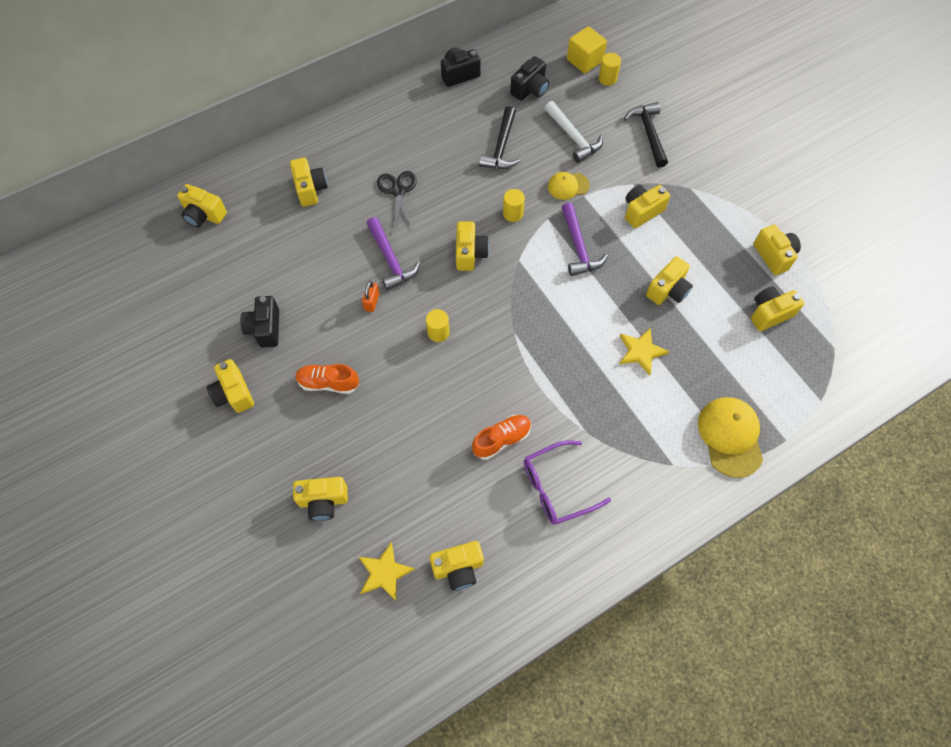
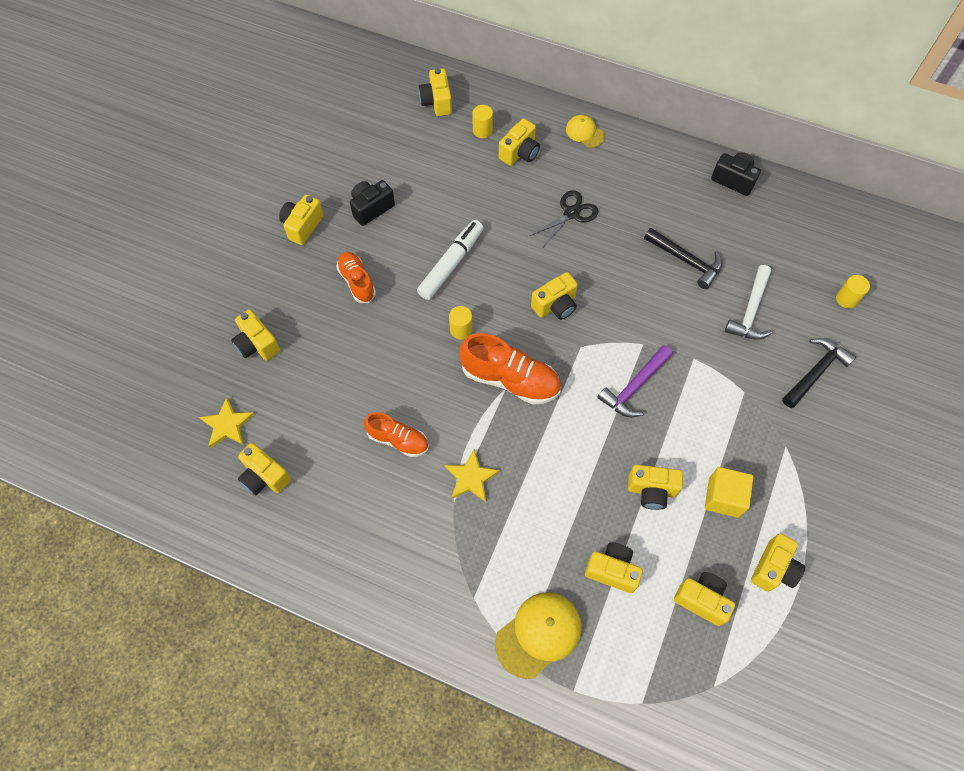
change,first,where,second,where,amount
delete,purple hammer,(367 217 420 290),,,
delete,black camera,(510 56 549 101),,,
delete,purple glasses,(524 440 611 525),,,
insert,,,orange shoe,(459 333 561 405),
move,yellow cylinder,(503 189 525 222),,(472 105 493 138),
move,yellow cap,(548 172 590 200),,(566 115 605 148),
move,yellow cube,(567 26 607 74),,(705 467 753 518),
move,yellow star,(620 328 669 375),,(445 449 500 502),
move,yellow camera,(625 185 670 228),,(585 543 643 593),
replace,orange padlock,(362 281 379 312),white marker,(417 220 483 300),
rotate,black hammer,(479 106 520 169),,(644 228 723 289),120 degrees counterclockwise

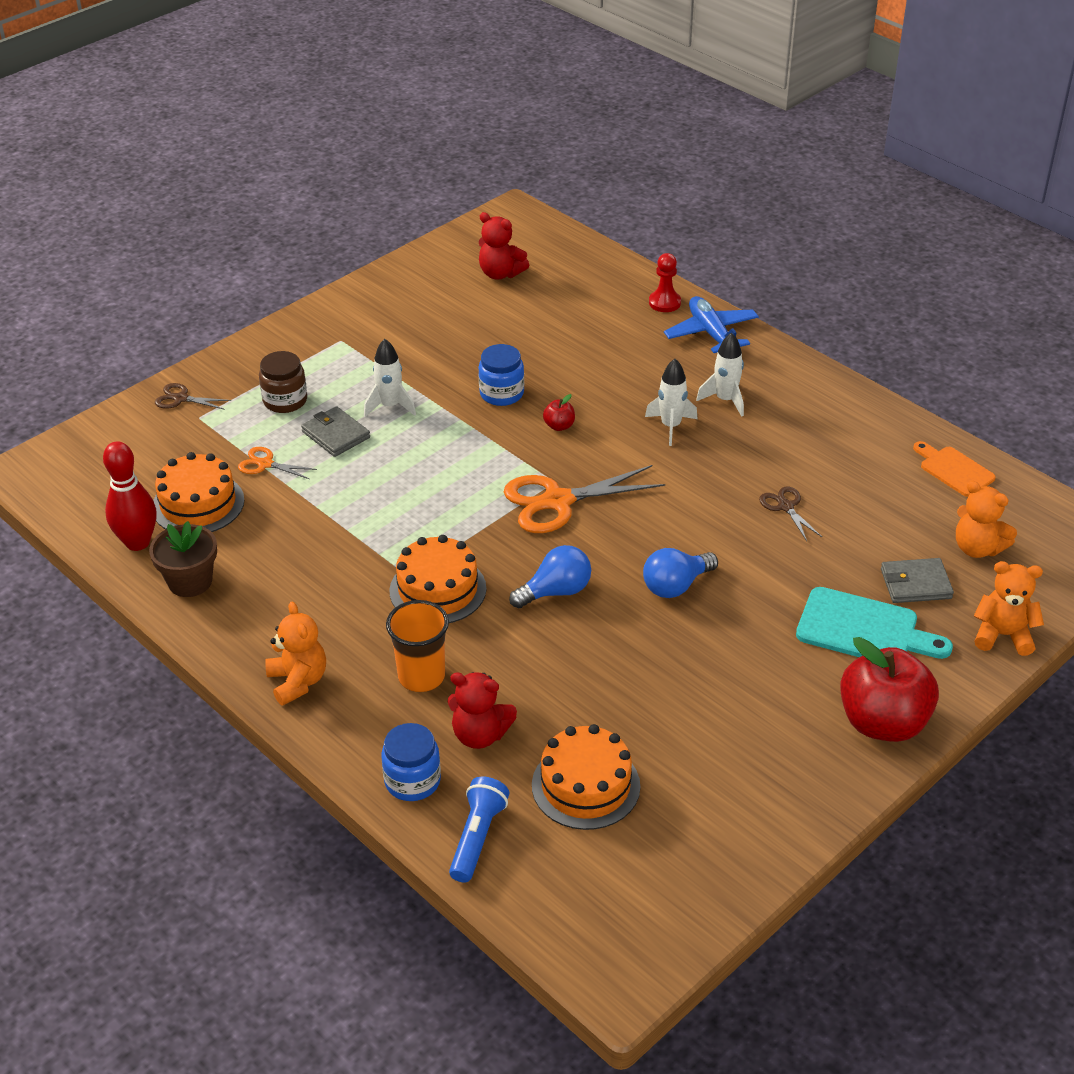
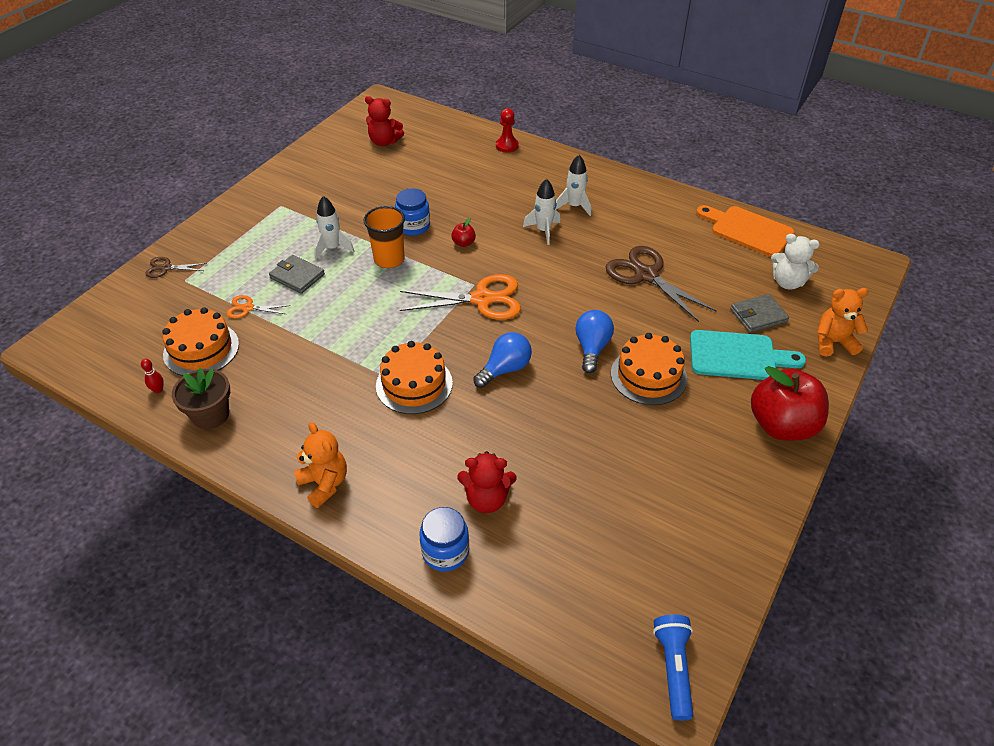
change,first,where,second,where,amount
delete,brown jar,(259 351 307 413),,,
delete,blue plane,(664 296 759 353),,,
move,orange cup,(386 600 449 692),,(364 206 405 268),
move,blue flashlight,(449 777 509 883),,(653 615 693 721),
move,orange cake,(532 724 640 830),,(611 333 687 405),
recolor,orange teddy bear,(956 481 1017 558),white teddy bear,(771 234 820 290),
rotate,orange scissors,(504 465 665 533),,(400 274 521 320),150 degrees counterclockwise
rotate,blue light bulb,(643 548 718 598),,(575 310 614 373),150 degrees clockwise
resize,red bowling pin,(103 441 157 551),,(141 359 164 393),x0.42
resize,brown scissors,(759 487 822 541),,(606 246 717 322),x2.00
resize,orange cutting board,(913 441 996 497),,(696 205 795 257),x1.55

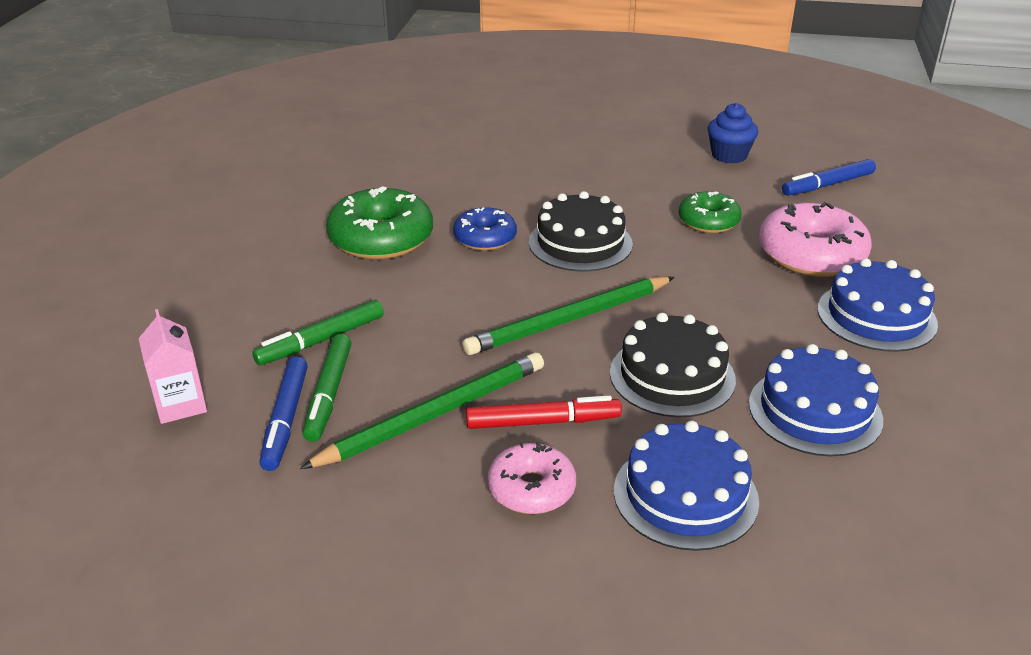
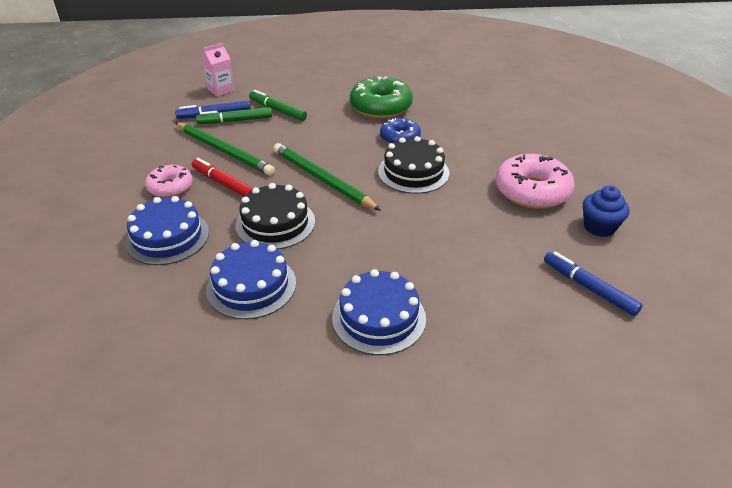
change,first,where,second,where,amount
delete,green donut,(679 191 742 233),,,
move,pink donut,(759 202 872 277),,(496 154 575 209),
rotate,red marker,(466 395 622 429),,(192 158 253 197),150 degrees clockwise

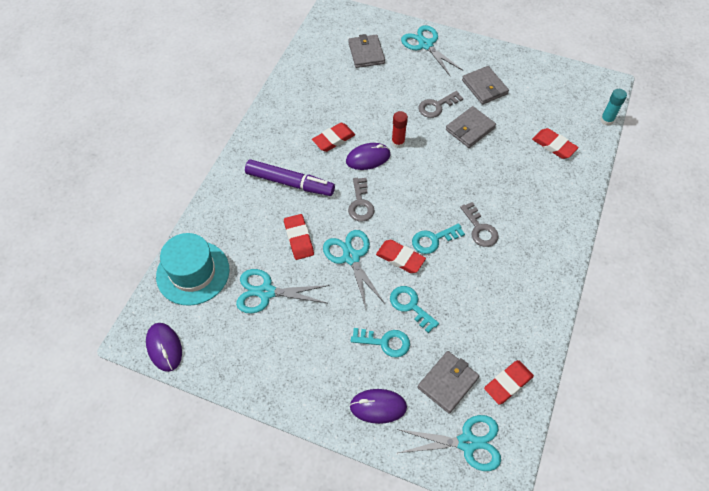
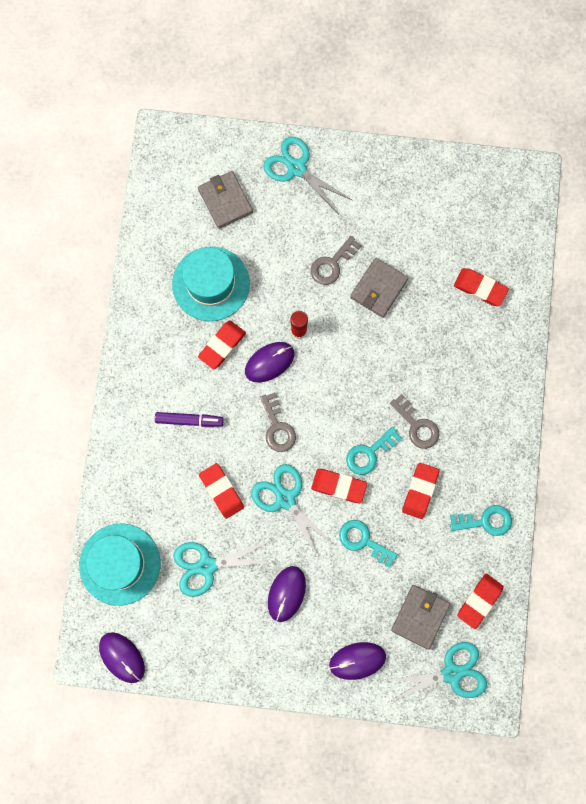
change,first,where,second,where,amount
delete,grey wallet,(462 66 509 104),,,
delete,turquoise glue stick,(601 89 627 126),,,
insert,,,turquoise hat,(172 246 250 321),
insert,,,purple mouse,(268 566 306 622),
insert,,,red eraser,(402 463 439 519),
move,turquoise key,(351 328 410 357),,(450 505 512 536),
resize,purple marker,(245 159 335 196),,(155 412 224 427),x0.63

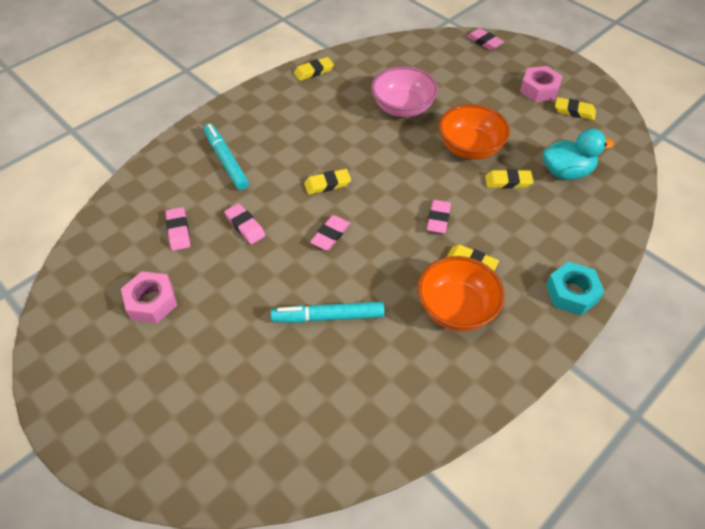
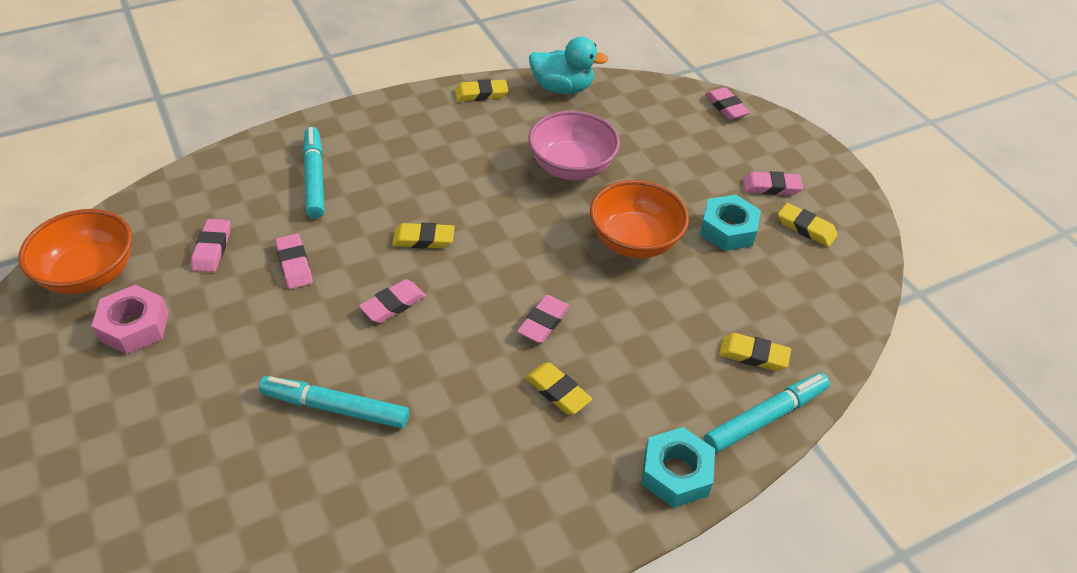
change,first,where,second,where,amount
insert,,,turquoise nut,(700 195 761 251),
insert,,,turquoise marker,(704 373 830 453),
move,orange bowl,(417 256 505 331),,(18 209 132 294),
move,yellow eraser,(485 169 533 188),,(719 333 791 371),
move,turquoise duck,(543 129 614 180),,(529 37 609 94),
replace,pink nut,(520 66 563 102),pink eraser,(743 171 803 195),

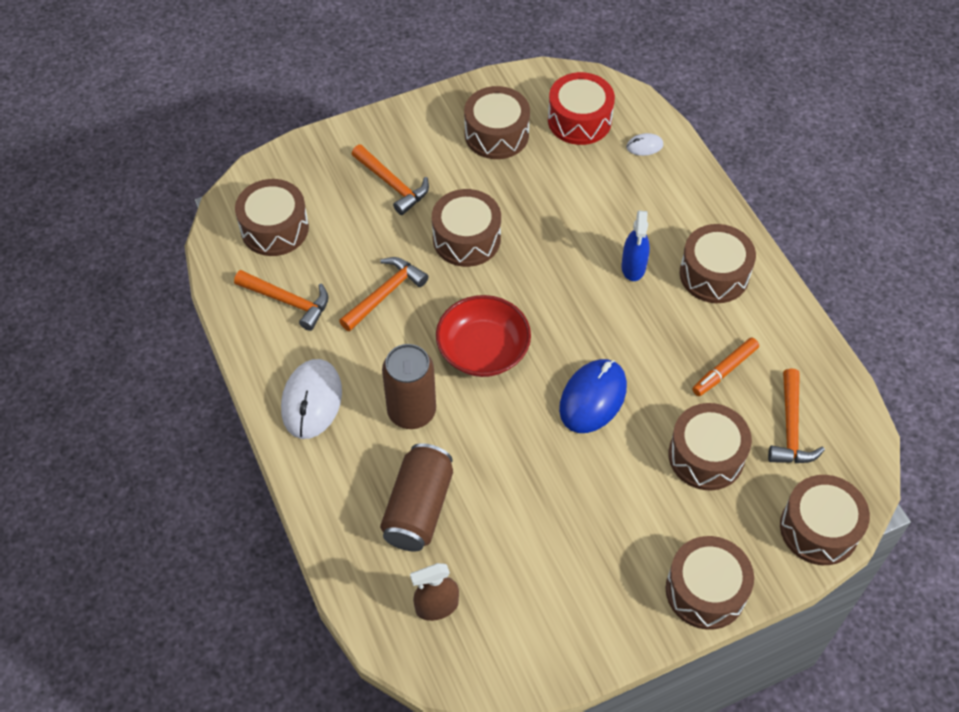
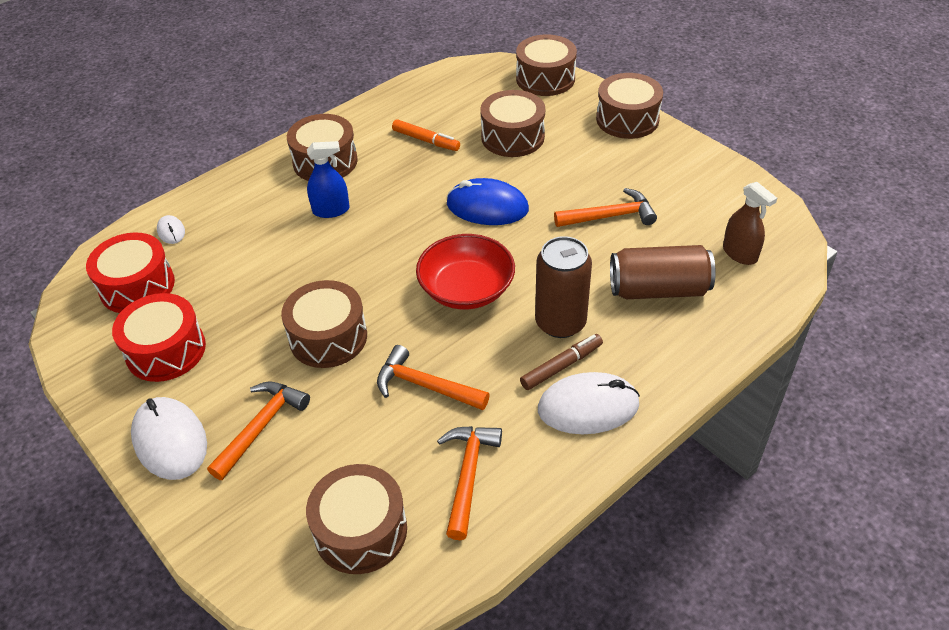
change,first,where,second,where,amount
insert,,,white mouse,(131 397 207 480),
insert,,,brown marker,(520 334 603 390),
move,orange hammer,(768 368 825 463),,(554 188 657 227),
recolor,brown drum,(464 86 530 159),red drum,(112 293 206 382),

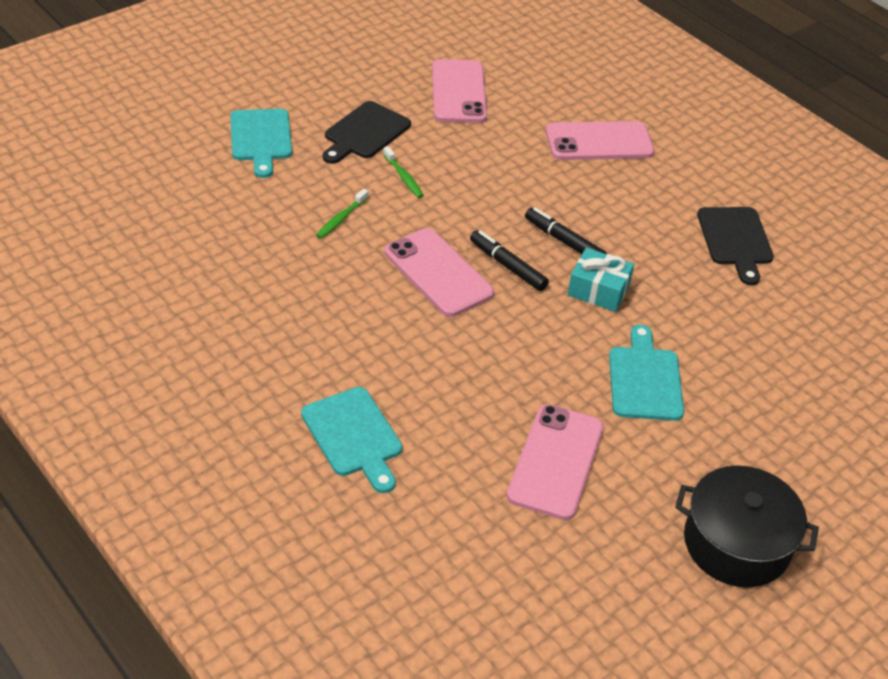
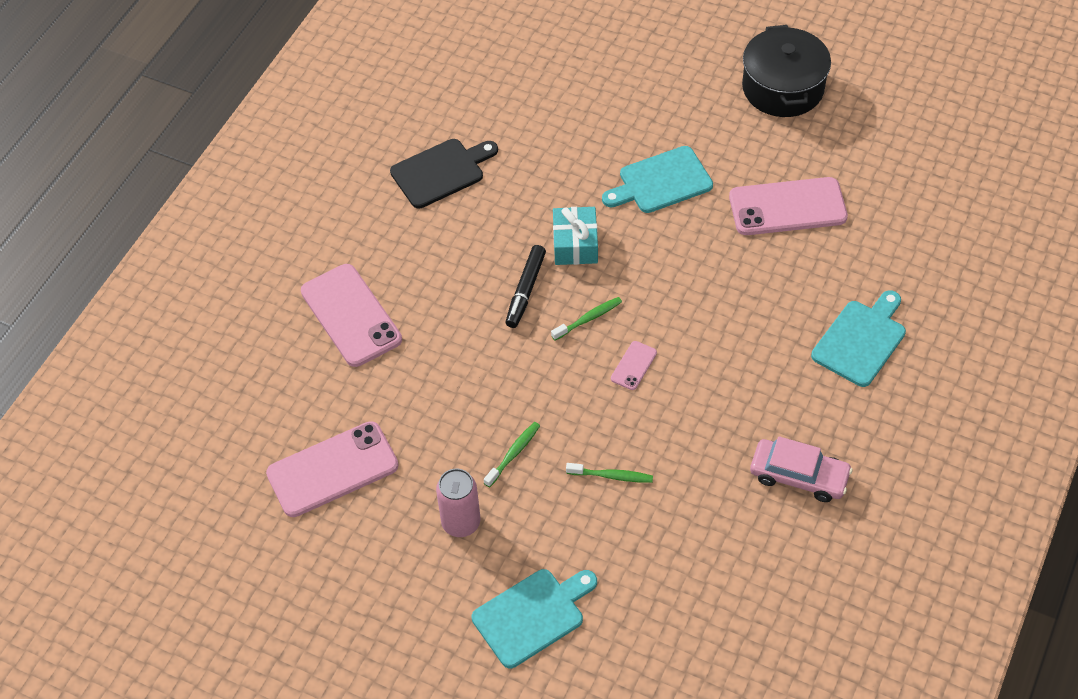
change,first,where,second,where,amount
insert,,,pink car,(750 436 853 502),
replace,black cutting board,(323 101 411 164),pink can,(436 469 481 537),
replace,black marker,(470 230 549 291),green toothbrush,(551 297 622 340),
resize,pink phone,(385 228 494 317),,(611 341 657 390),x0.45

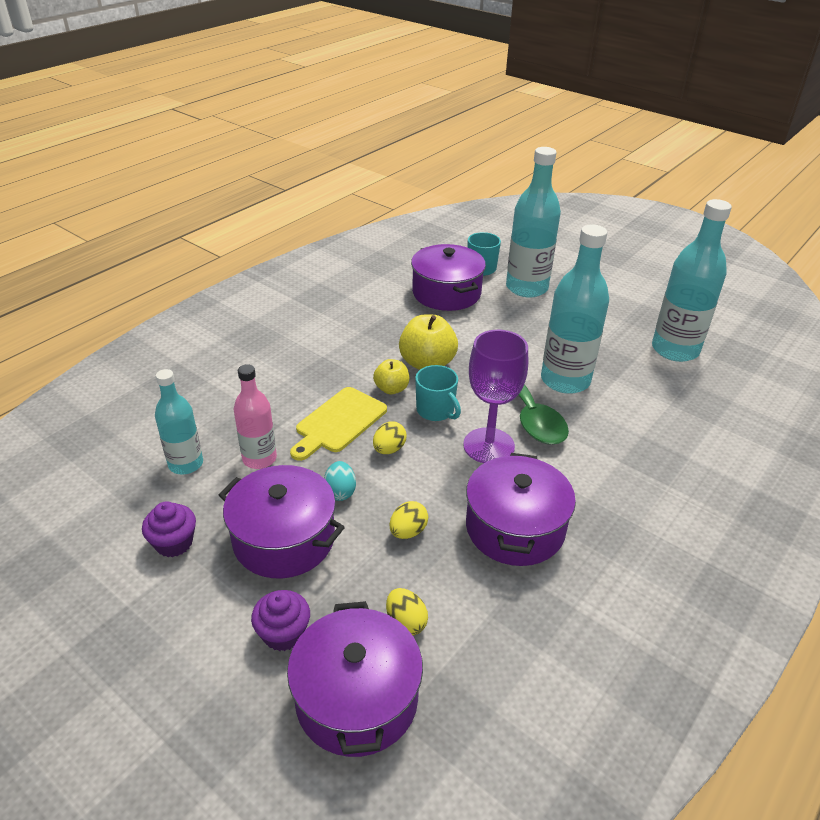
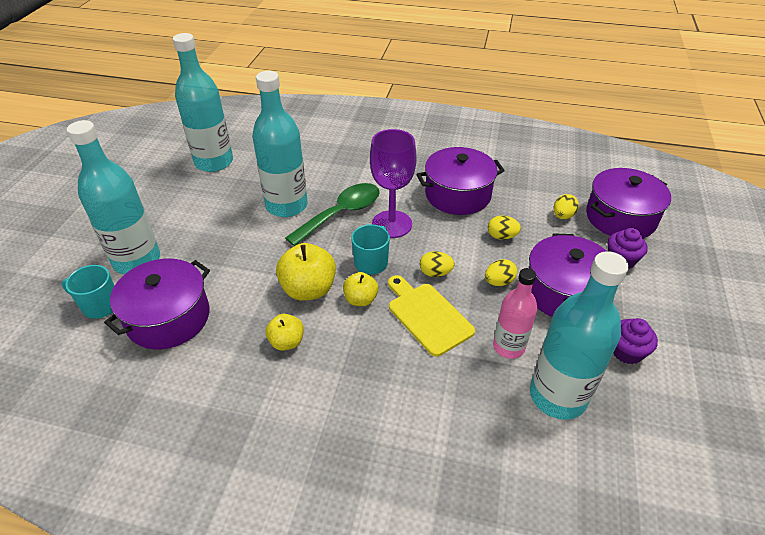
change,first,where,second,where,amount
insert,,,yellow apple,(265 314 304 351),
recolor,turquoise egg,(324 461 356 501),yellow egg,(485 259 517 286),
rotate,yellow cutting board,(290 387 387 461),,(388 275 475 357),135 degrees counterclockwise
resize,turquoise bottle,(155 369 203 474),,(530 251 629 420),x1.66

